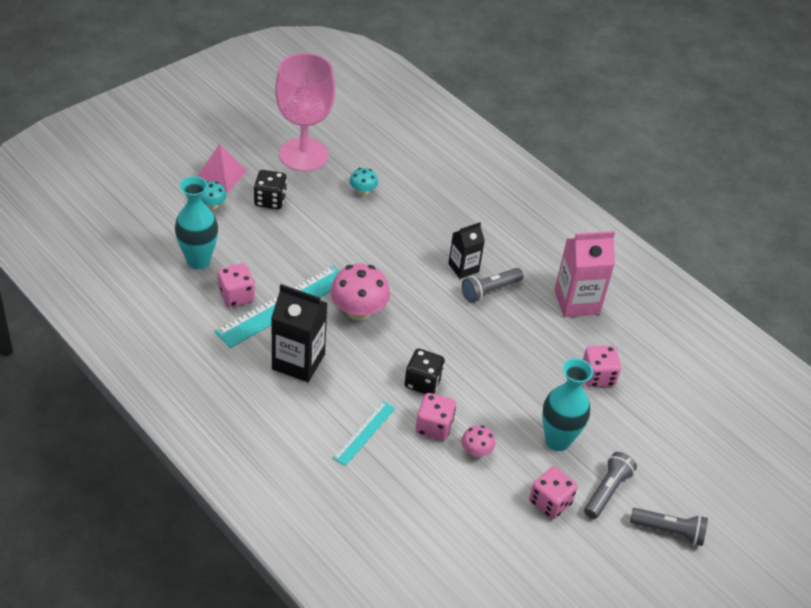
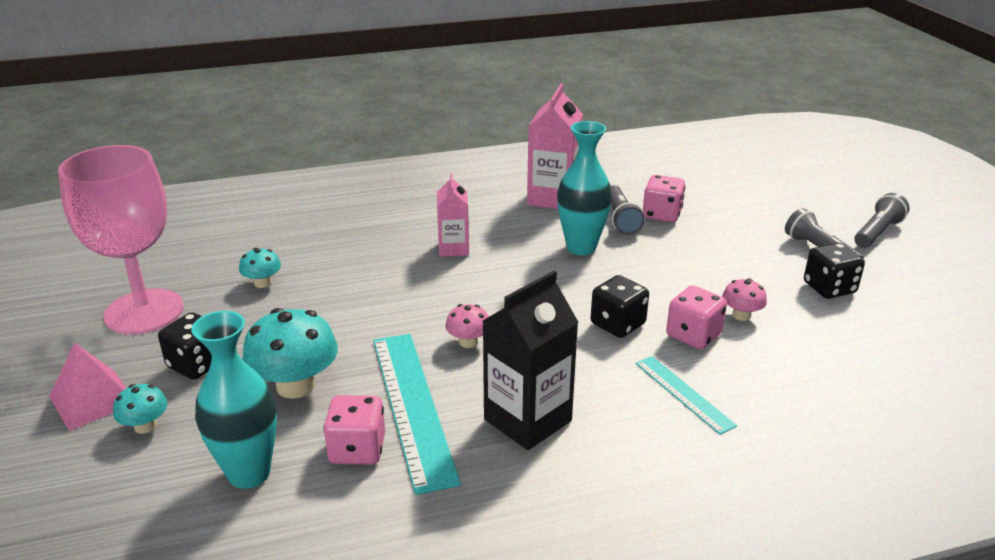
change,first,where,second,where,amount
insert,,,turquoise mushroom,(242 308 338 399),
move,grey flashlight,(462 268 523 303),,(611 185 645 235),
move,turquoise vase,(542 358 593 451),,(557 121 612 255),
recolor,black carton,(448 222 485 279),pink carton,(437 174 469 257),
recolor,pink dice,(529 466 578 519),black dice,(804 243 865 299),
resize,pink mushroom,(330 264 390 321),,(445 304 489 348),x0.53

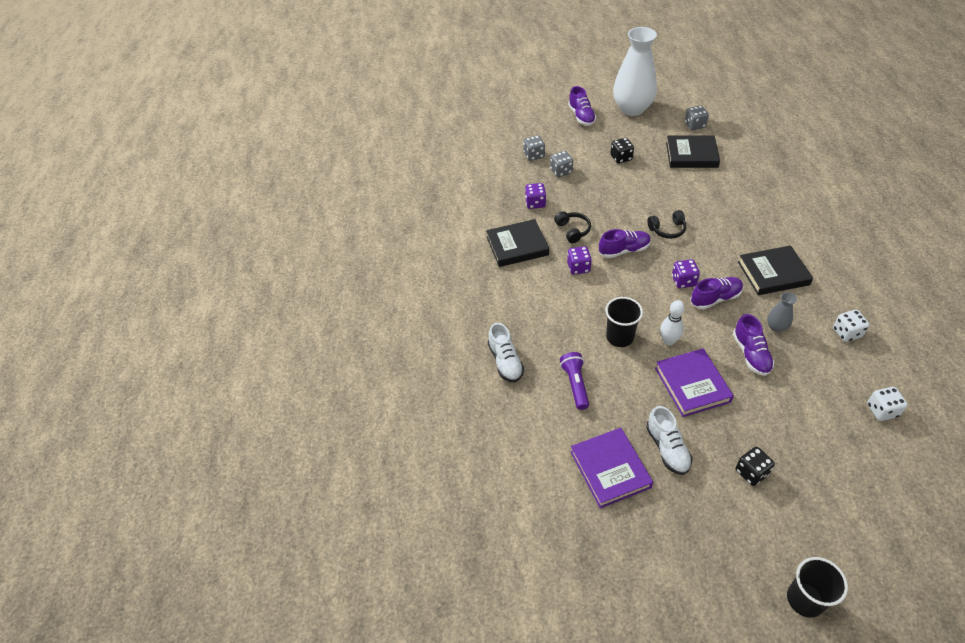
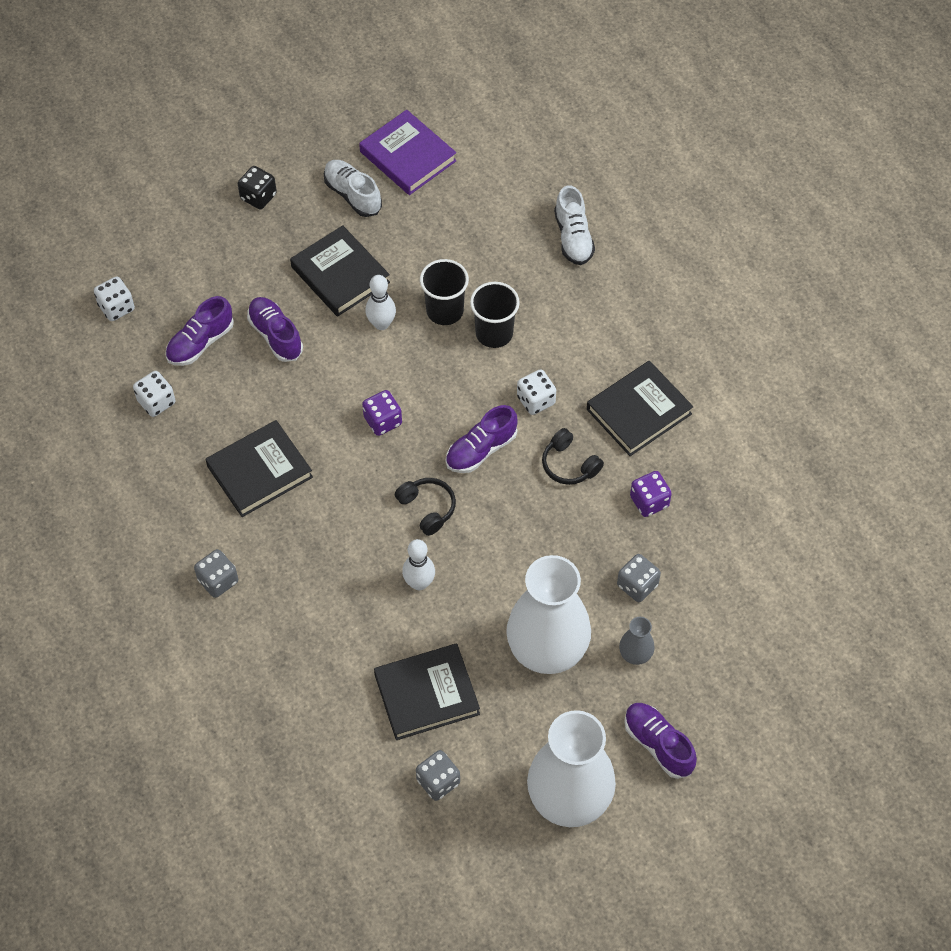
change,first,where,second,where,amount
delete,purple flashlight,(560 352 589 410),,,
insert,,,white bowling pin,(402 539 435 590),
move,grey dice,(524 135 545 161),,(194 549 238 598),
move,purple shoe,(690 277 743 310),,(165 296 234 366),
move,grey vase,(767 292 797 332),,(619 617 654 665),
move,black cup,(787 557 848 618),,(470 282 520 348),
replace,black dice,(610 138 634 164),white vase,(506 555 591 674),
recolor,purple dice,(567 246 592 275),white dice,(517 369 556 415),
recolor,purple book,(655 348 734 417),black book,(290 225 390 317),
rotate,white shoe,(488 323 524 382),,(554 185 595 265),150 degrees counterclockwise
rotate,black headphones,(648 210 686 239),,(395 478 456 536),90 degrees clockwise

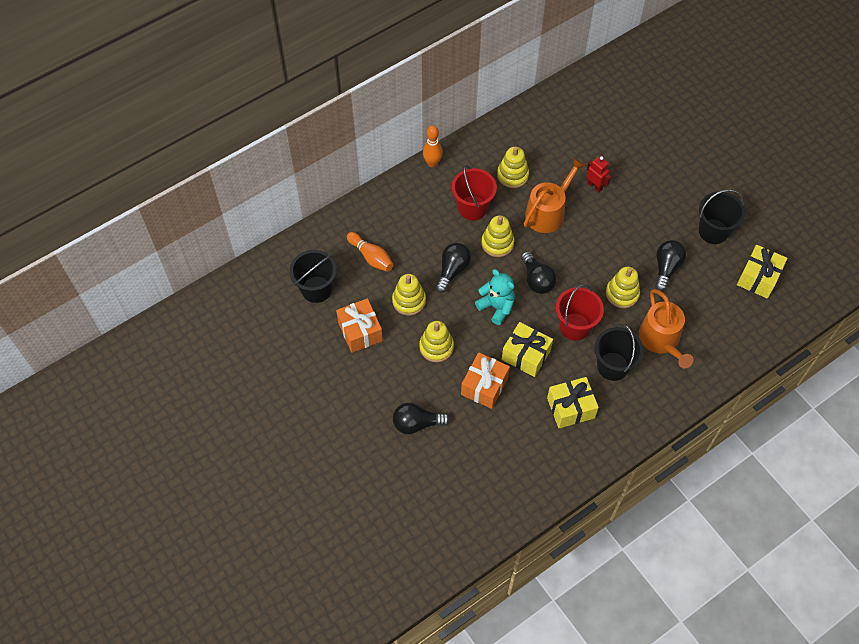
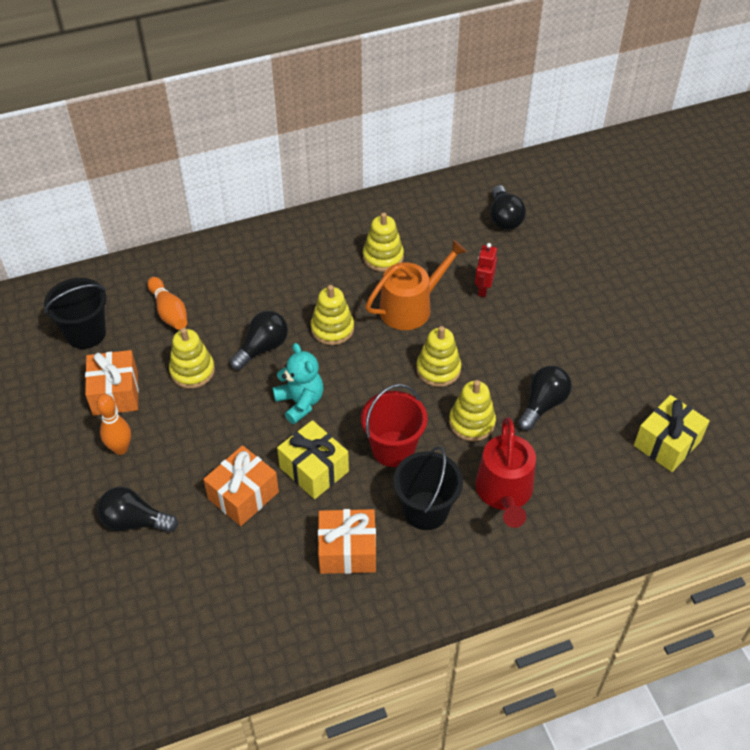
change,first,where,second,where,amount
delete,red bucket,(452 165 497 220),,,
delete,black bucket,(699 189 745 244),,,
move,yellow stacking toy,(419 321 454 362),,(416 326 461 387),
move,orange bowling pin,(423 125 443 167),,(96 394 131 455),
move,black light bulb,(521 251 557 294),,(490 185 526 230),
recolor,yellow gift,(547 377 599 428),orange gift,(318 509 376 574),
recolor,orange watering can,(639 289 693 369),red watering can,(475 417 536 528),
rotate,red robot,(587 156 611 192),,(475 243 497 297),135 degrees counterclockwise

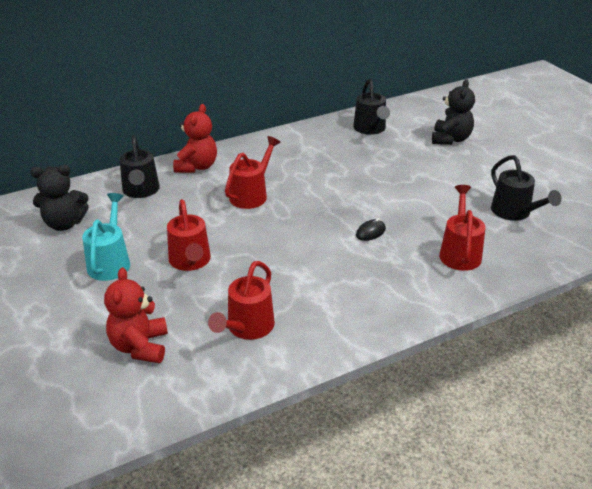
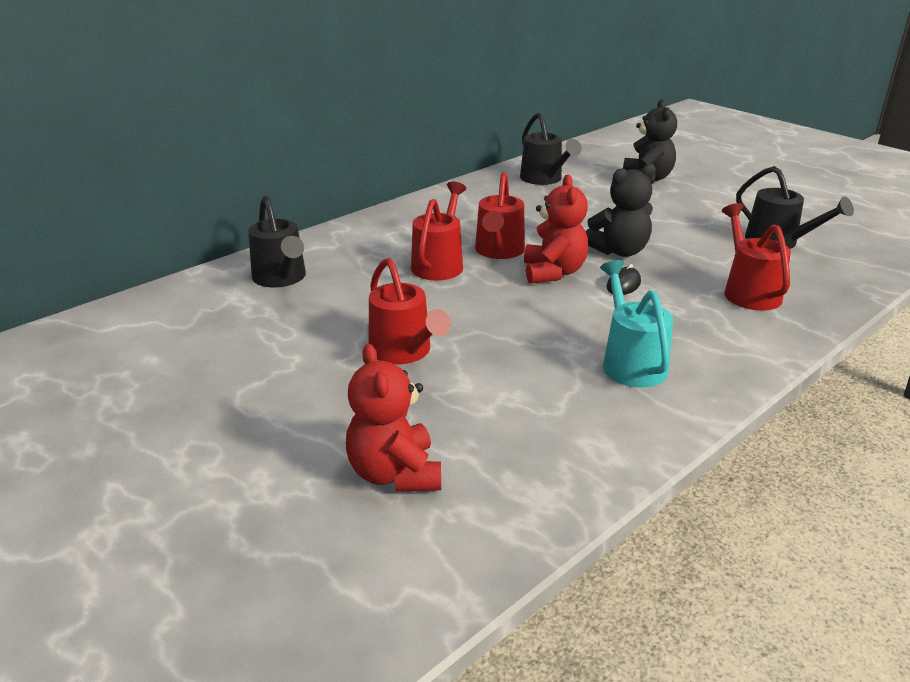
change,first,where,second,where,amount
move,black teddy bear,(30 165 89 231),,(586 164 656 257),
move,turquoise watering can,(82 193 130 281),,(600 260 673 388),
move,red teddy bear,(173 104 217 173),,(524 174 588 284),
move,red watering can,(208 261 275 340),,(475 172 525 259),

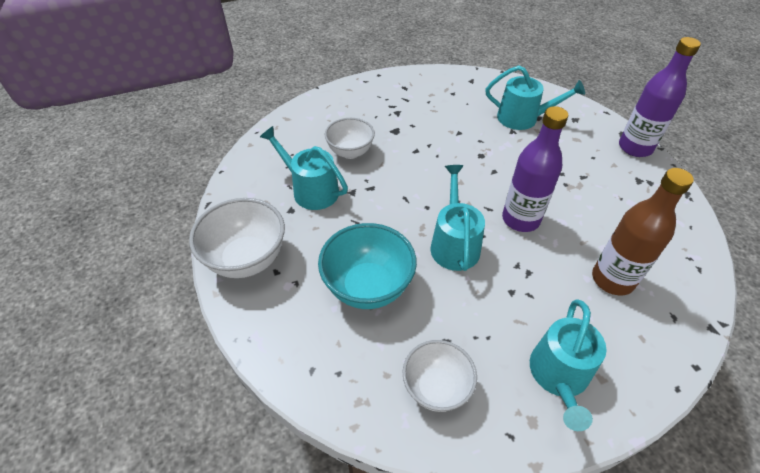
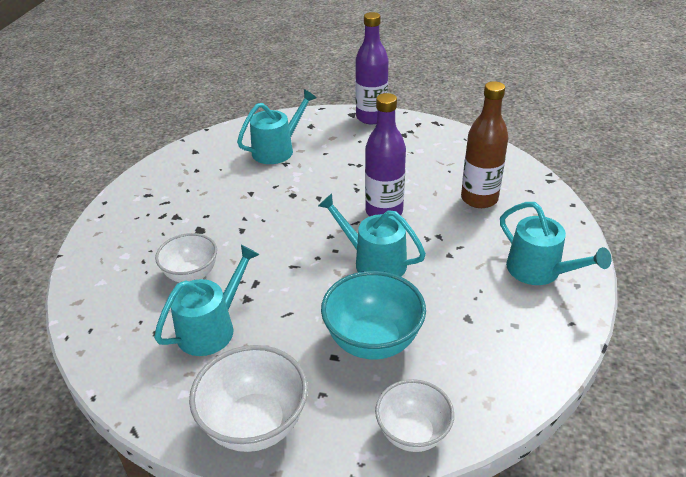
change,first,where,second,where,amount
move,white bowl,(403 340 477 412),,(375 379 454 452),
rotate,turquoise watering can,(260 126 348 210),,(154 245 259 356),150 degrees clockwise

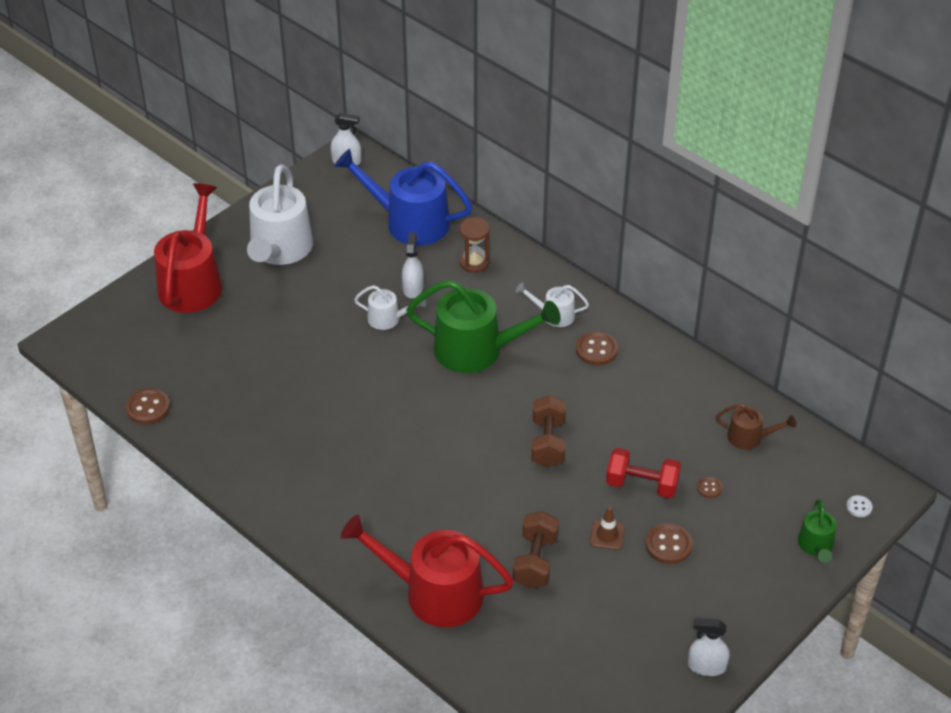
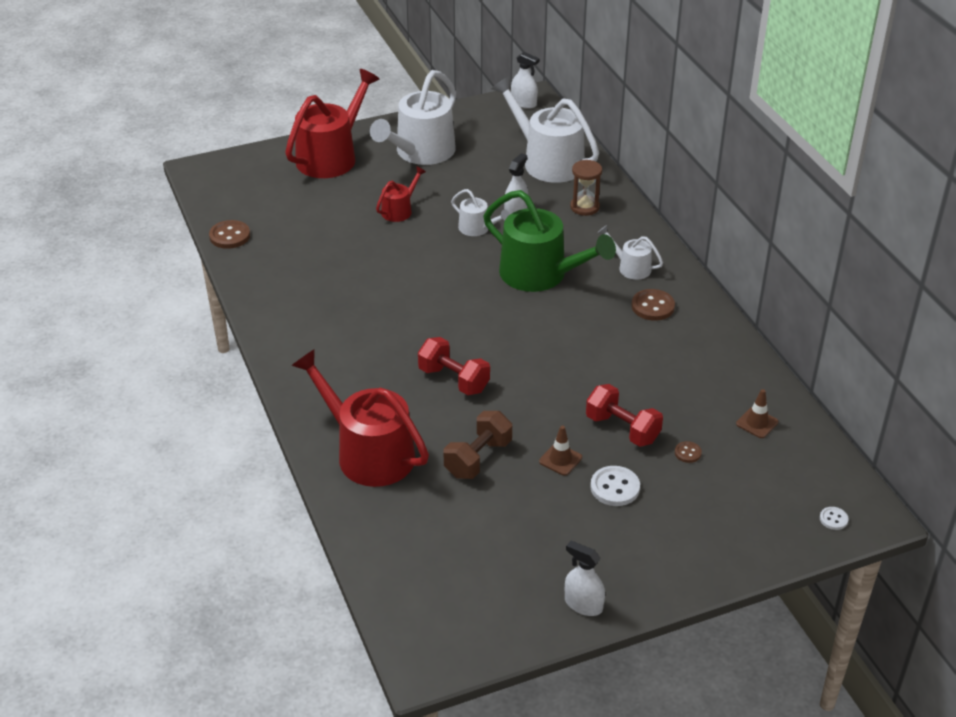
change,first,where,second,where,amount
delete,brown dumbbell,(531 395 566 467),,,
delete,green watering can,(798 499 836 563),,,
insert,,,red watering can,(376 166 426 222),
insert,,,red dumbbell,(418 337 490 395),
replace,brown watering can,(716 404 796 450),brown traffic cone,(736 389 779 438),
recolor,blue watering can,(335 149 473 246),white watering can,(491 76 599 183),
recolor,brown button,(645 523 693 564),white button,(590 466 640 506),

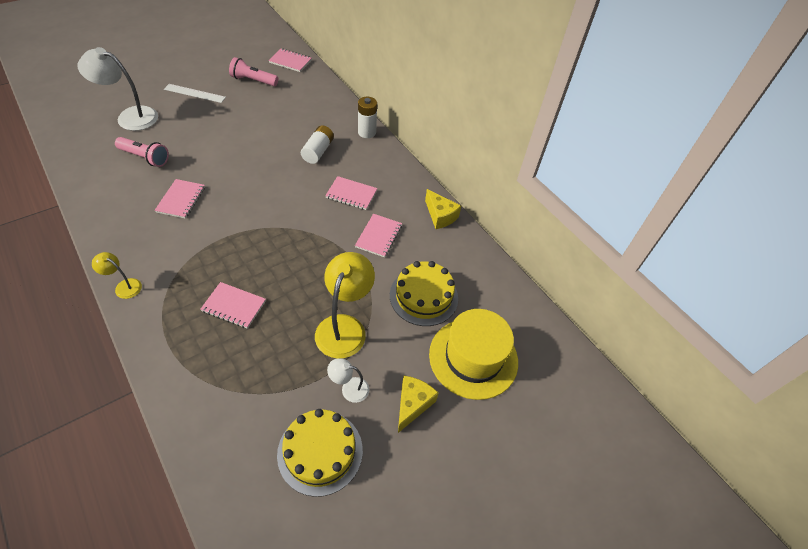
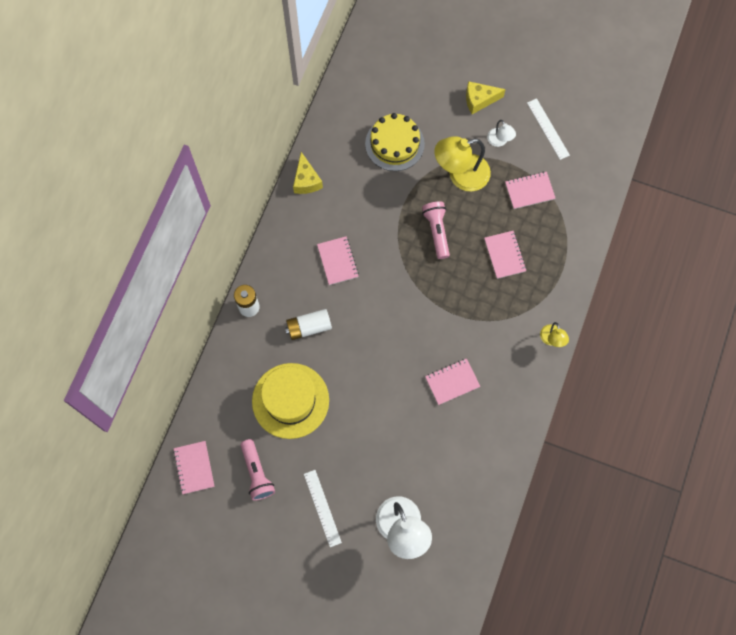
change,first,where,second,where,amount
move,pink flashlight,(115 137 169 167),,(422 201 450 259),
move,pink notebook,(355 214 402 258),,(505 172 556 209),
move,yellow hat,(429 309 518 400),,(252 363 329 439),
replace,yellow cake,(277 409 363 497),white ruler,(527 98 570 160),
rotate,yellow cheese,(425 189 461 229),,(293 152 323 194),150 degrees clockwise

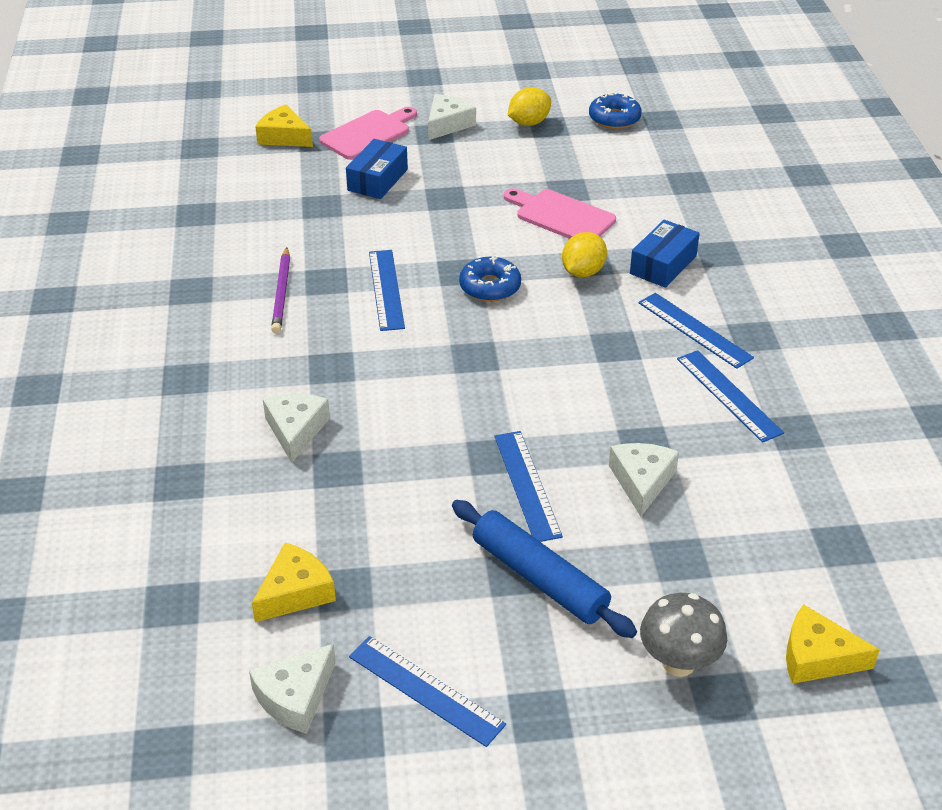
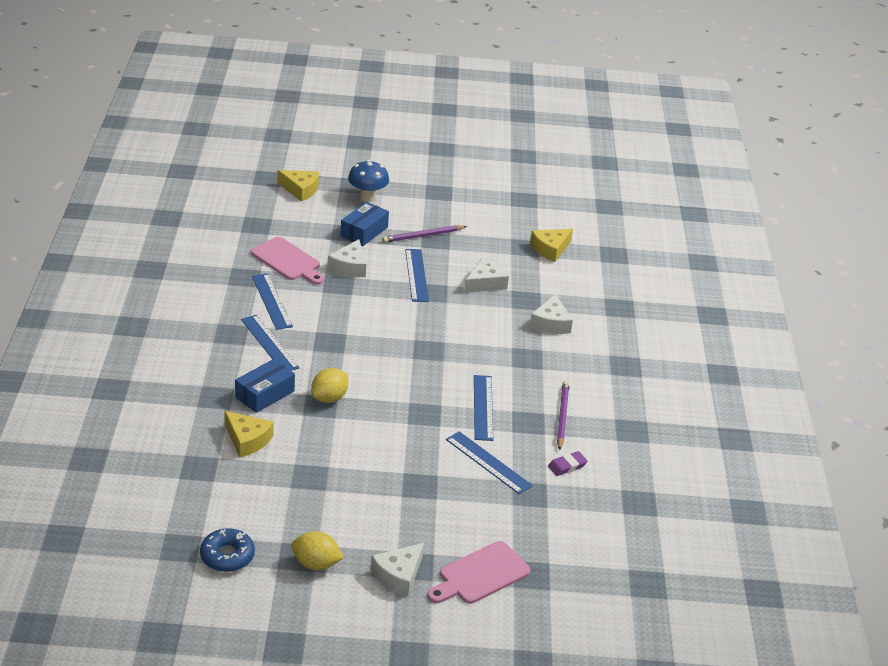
change,first,where,second,where,amount
delete,blue donut,(459 257 521 302),,,
insert,,,purple eraser,(548 451 587 476),
move,white cheese,(249 644 336 734),,(464 257 509 293),
move,yellow cheese,(255 105 313 147),,(225 411 274 457),
move,blue box,(346 139 408 199),,(340 202 389 246),
move,blue ruler,(349 636 506 747),,(446 431 533 494),
move,pink cutting board,(504 188 616 239),,(250 237 324 285),
replace,blue rolling pin,(452 500 637 638),purple pencil,(382 225 467 243),
recolor,grey mushroom,(640 593 727 677),blue mushroom,(348 160 389 202),
rotate,yellow lemon,(508 87 551 126),,(291 531 344 570),45 degrees clockwise

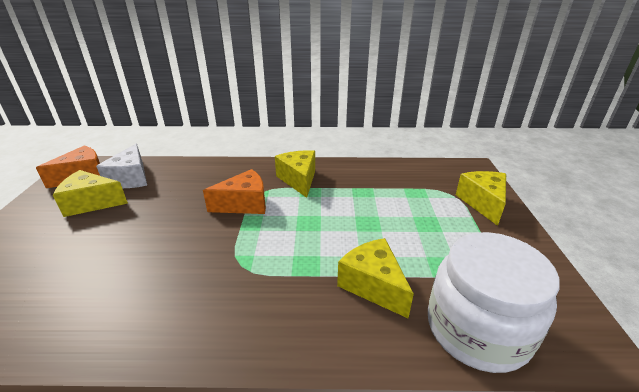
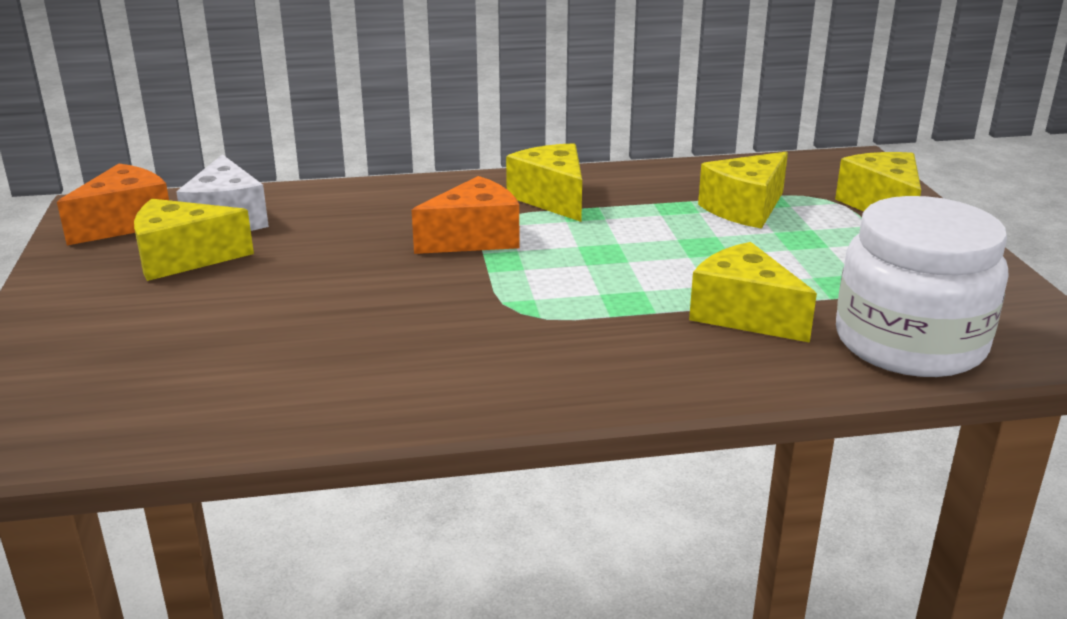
change,first,where,second,where,amount
insert,,,yellow cheese,(698 152 788 229),

